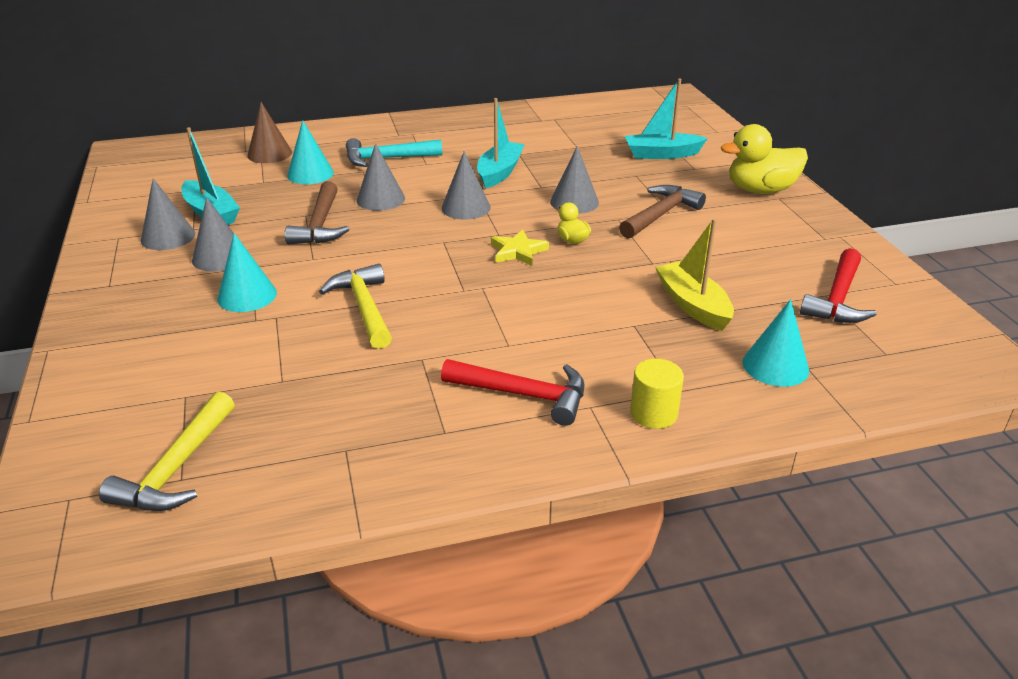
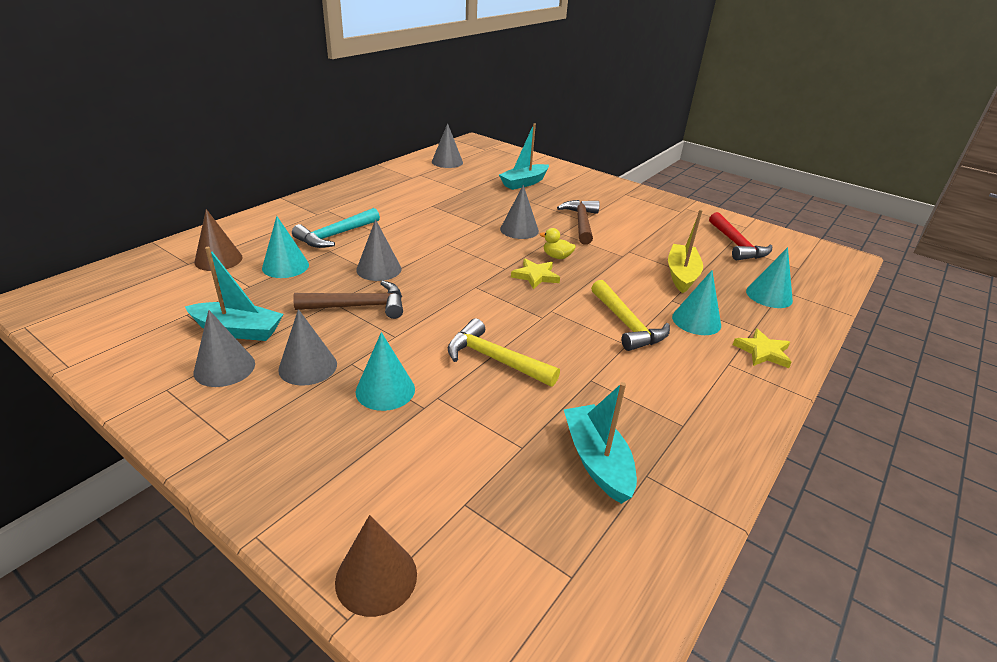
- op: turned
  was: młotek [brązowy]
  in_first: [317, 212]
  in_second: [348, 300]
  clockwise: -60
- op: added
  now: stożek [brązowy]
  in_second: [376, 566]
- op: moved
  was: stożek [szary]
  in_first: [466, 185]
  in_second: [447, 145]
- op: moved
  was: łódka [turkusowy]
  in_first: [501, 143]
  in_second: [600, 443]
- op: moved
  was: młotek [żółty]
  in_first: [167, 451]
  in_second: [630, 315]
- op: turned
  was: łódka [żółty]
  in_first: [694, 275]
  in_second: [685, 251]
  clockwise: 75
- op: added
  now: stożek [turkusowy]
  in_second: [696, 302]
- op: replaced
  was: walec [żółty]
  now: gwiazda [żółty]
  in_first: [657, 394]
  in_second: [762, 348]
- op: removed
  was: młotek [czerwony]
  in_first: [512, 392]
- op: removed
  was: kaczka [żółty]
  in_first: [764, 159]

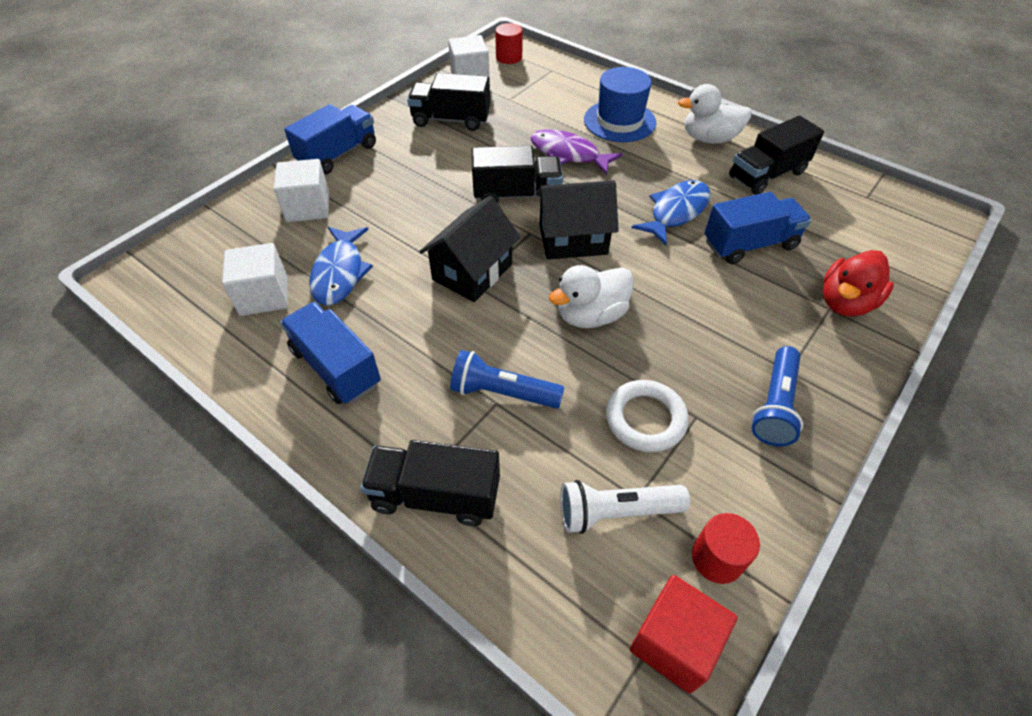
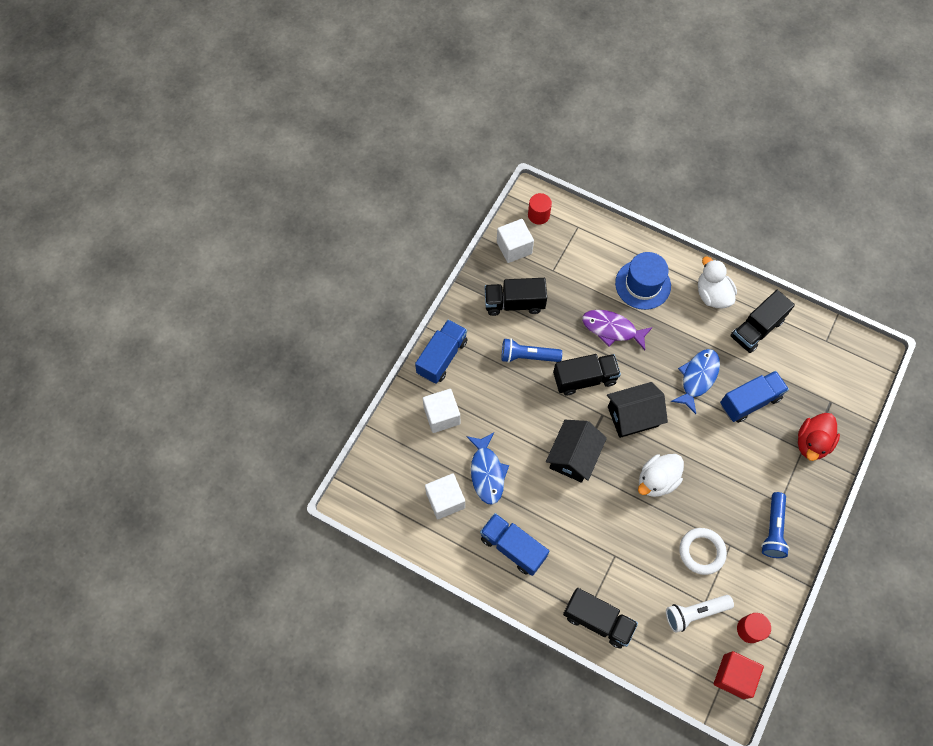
- op: moved
  was: latarka [niebieski]
  in_first: [507, 379]
  in_second: [531, 350]
- op: turned
  was: ciężarówka [czarny]
  in_first: [430, 483]
  in_second: [600, 618]
  clockwise: -150
- op: turned
  was: kaczka [biały]
  in_first: [715, 114]
  in_second: [717, 282]
  clockwise: 75

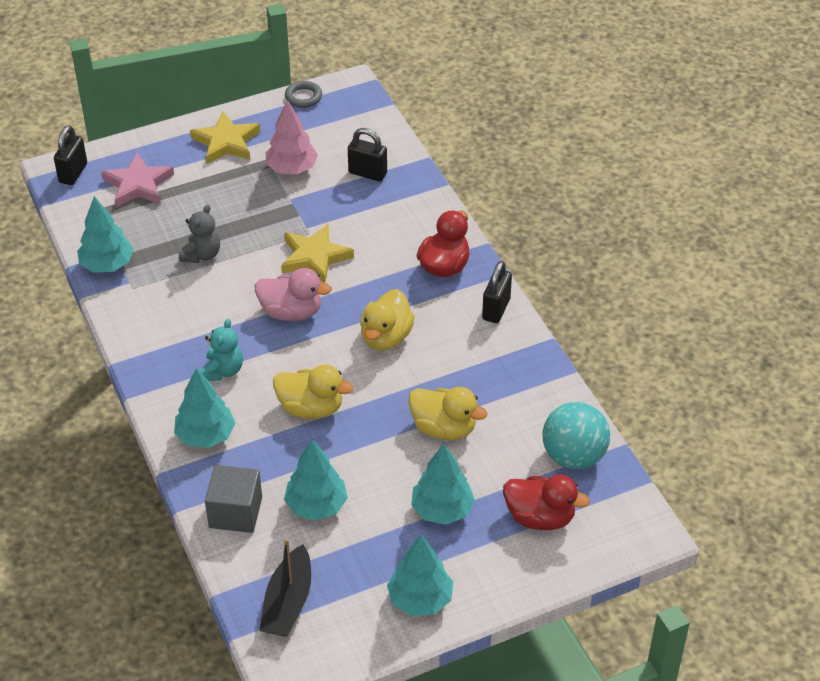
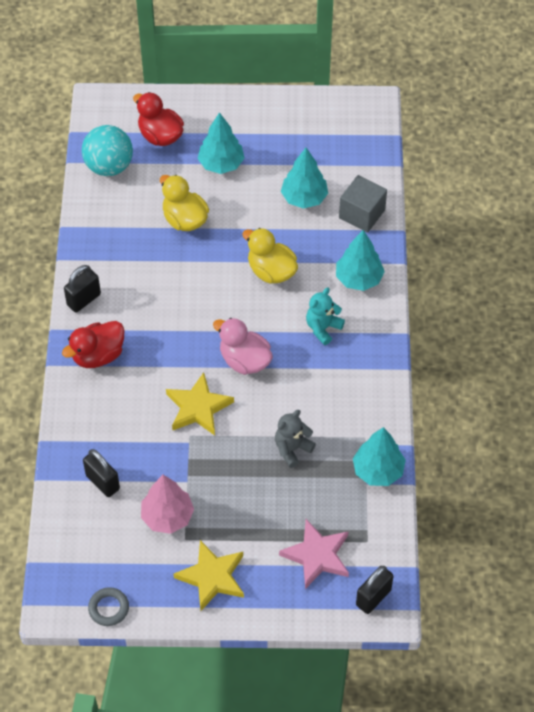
- op: removed
  was: łódka [czarny]
  in_first: [285, 587]
- op: removed
  was: kaczka [żółty]
  in_first: [387, 320]
- op: removed
  was: drzewko [turkusowy]
  in_first: [420, 575]

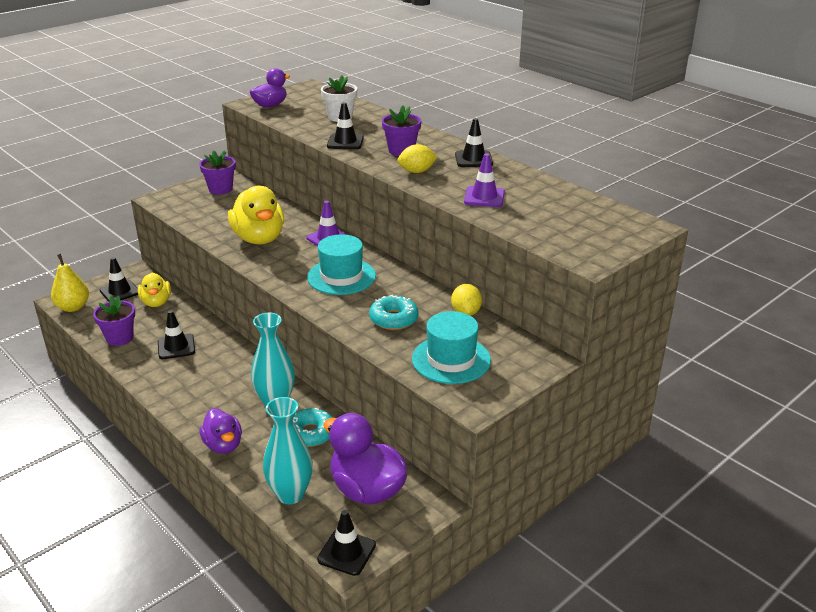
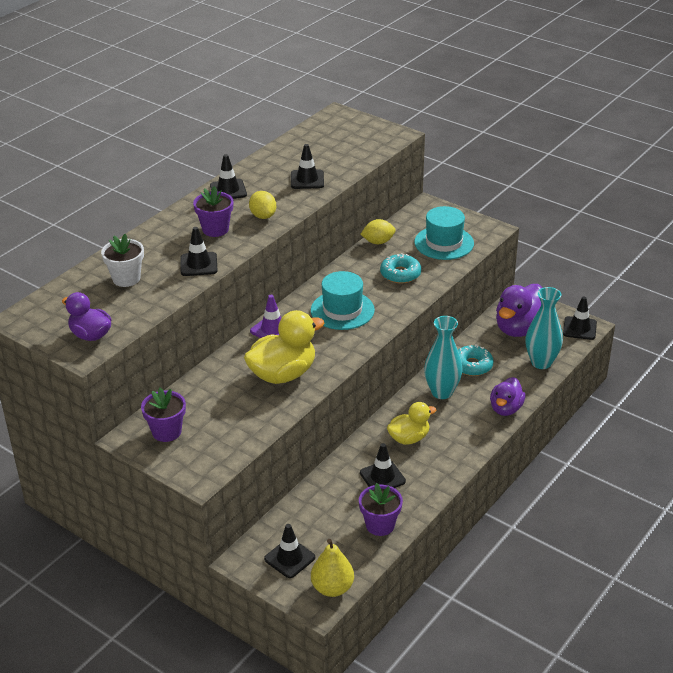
- op: recoloured
  was: pachołek [fioletowy]
  now: pachołek [czarny]
  in_first: [484, 180]
  in_second: [307, 166]
- op: moved
  was: kaczka [żółty]
  in_first: [154, 290]
  in_second: [411, 423]
- op: turned
  was: kaczka [fioletowy]
  in_first: [220, 431]
  in_second: [507, 396]
  clockwise: 150

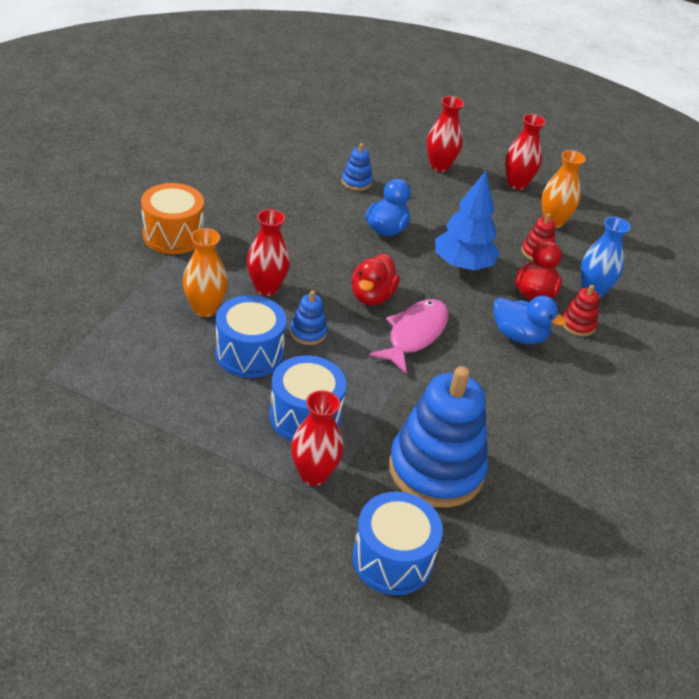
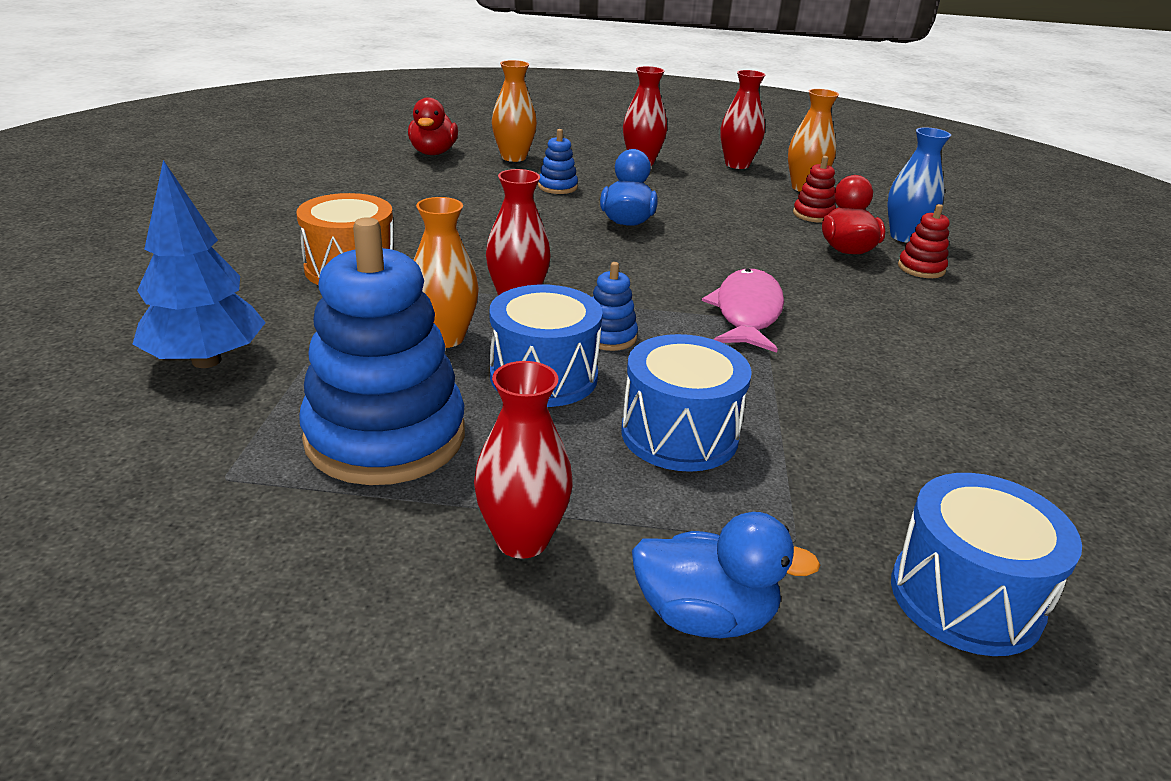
- op: moved
  was: drzewko [niebieski]
  in_first: [467, 220]
  in_second: [199, 264]
- op: moved
  was: zabawka nakładanka [niebieski]
  in_first: [438, 437]
  in_second: [382, 351]
- op: moved
  was: kaczka [czerwony]
  in_first: [375, 279]
  in_second: [433, 126]
- op: moved
  was: wazon [czerwony]
  in_first: [317, 438]
  in_second: [523, 460]
- op: added
  now: wazon [pomarańczowy]
  in_second: [514, 111]
- op: moved
  was: kaczka [niebieski]
  in_first: [530, 320]
  in_second: [726, 575]

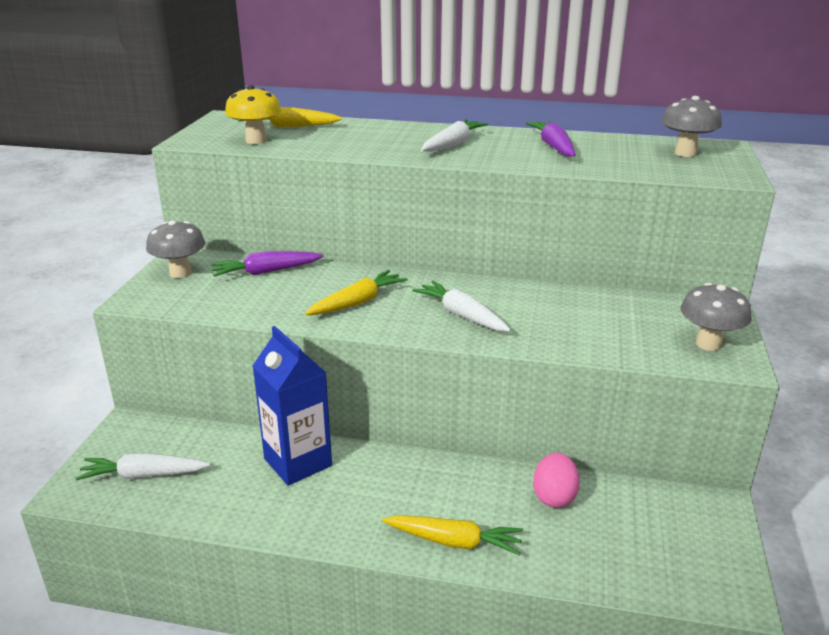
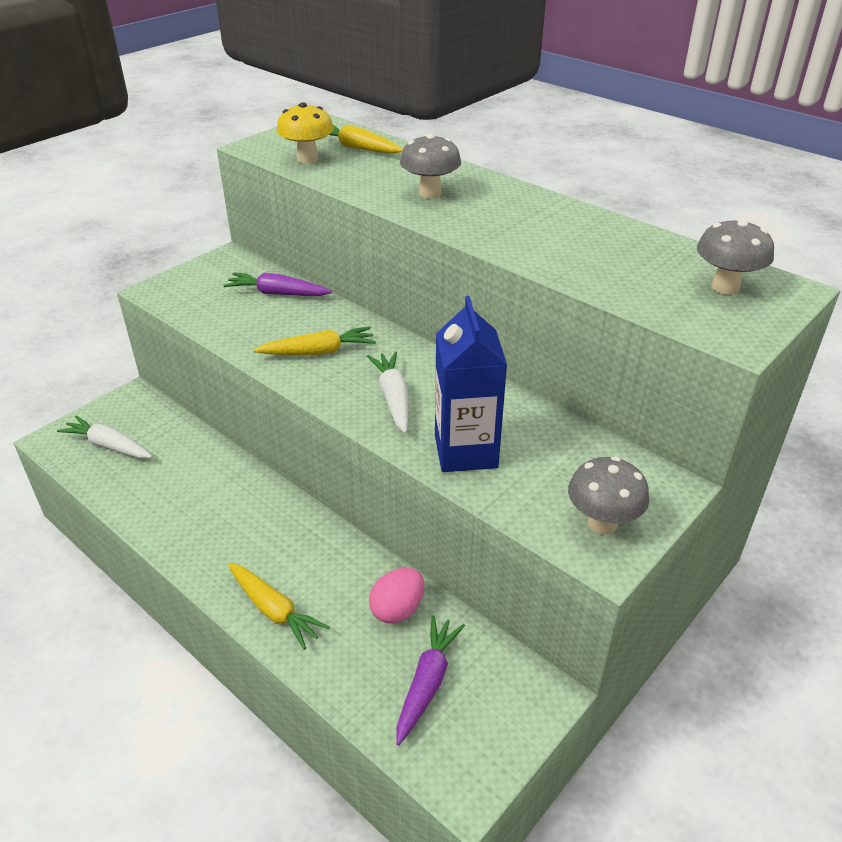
- op: moved
  was: marchewka [fioletowy]
  in_first: [550, 139]
  in_second: [430, 680]
- op: moved
  was: grzyb [szary]
  in_first: [175, 249]
  in_second: [430, 166]
- op: moved
  was: karton mleka [niebieski]
  in_first: [292, 406]
  in_second: [471, 384]
- op: removed
  was: marchewka [biały]
  in_first: [455, 136]

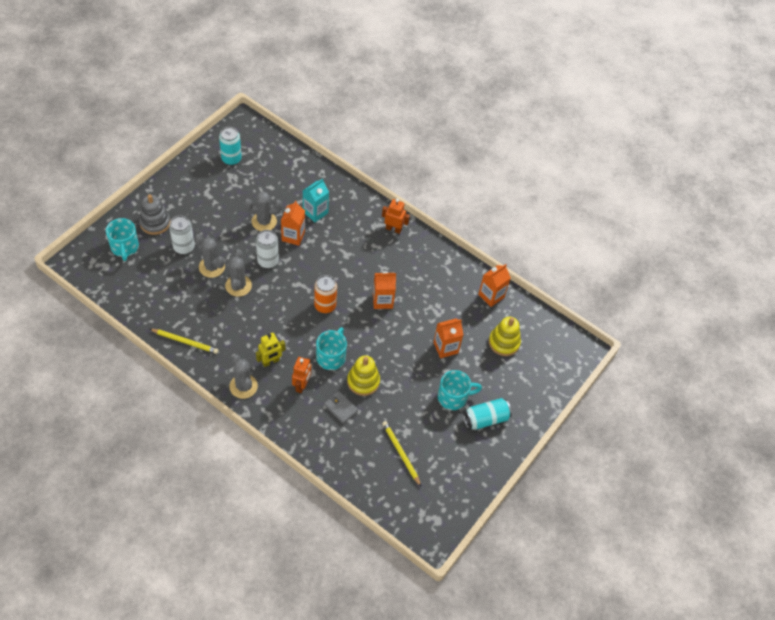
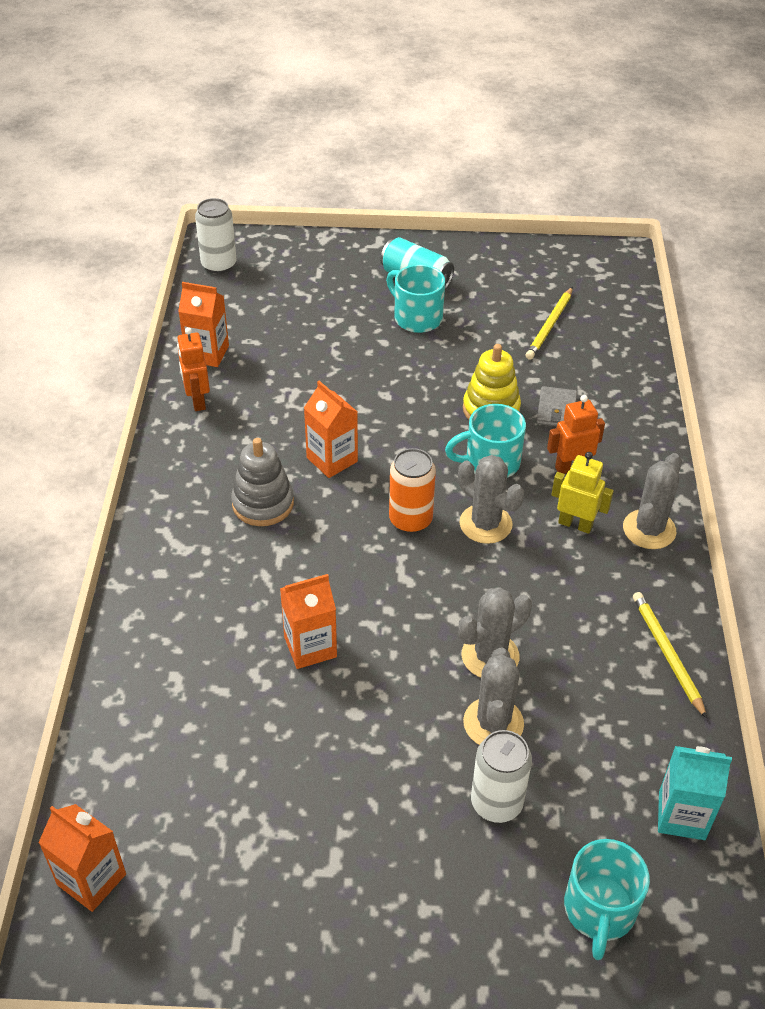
- op: moved
  was: karton mleka [pomarańczowy]
  in_first: [448, 338]
  in_second: [82, 858]
- op: moved
  was: robot [pomarańczowy]
  in_first: [396, 216]
  in_second: [193, 369]
- op: moved
  was: puszka [biały]
  in_first: [267, 249]
  in_second: [215, 235]
- op: moved
  was: zabawka nakładanka [szary]
  in_first: [155, 214]
  in_second: [262, 482]
- op: moved
  was: kaktus [szary]
  in_first: [263, 211]
  in_second: [491, 499]
- op: turned
  was: kubek [turkusowy]
  in_first: [122, 239]
  in_second: [607, 899]
  clockwise: 150
- op: moved
  was: karton mleka [turkusowy]
  in_first: [316, 200]
  in_second: [695, 793]
- op: removed
  was: puszka [turkusowy]
  in_first: [230, 146]
- op: removed
  was: zabawka nakładanka [żółty]
  in_first: [505, 336]

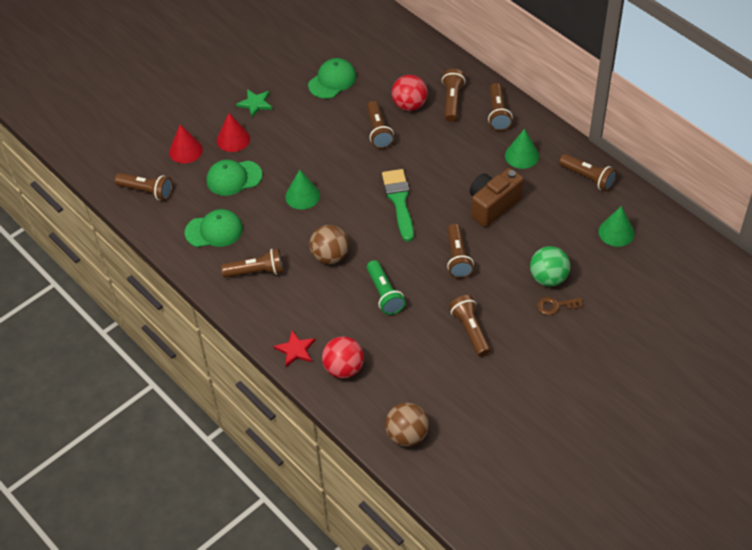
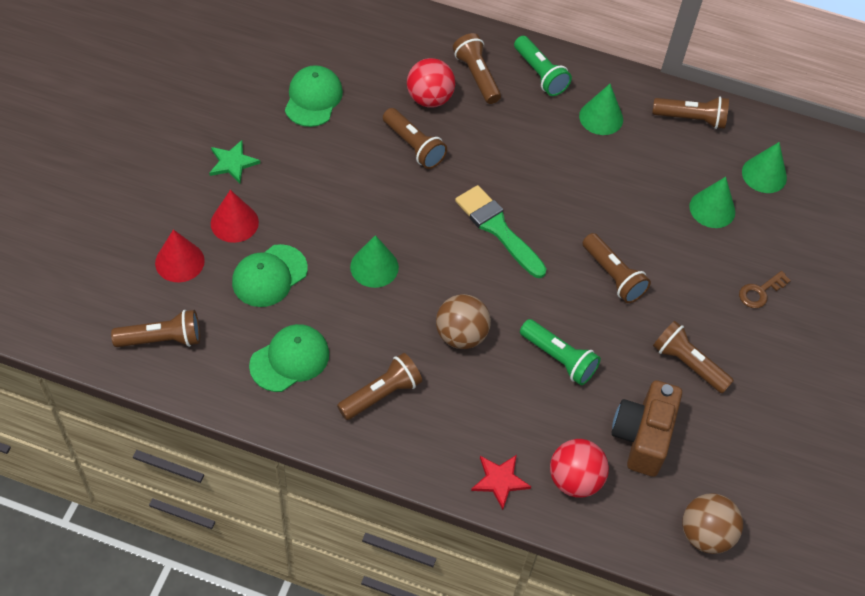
- op: recoloured
  was: latarka [brązowy]
  now: latarka [zielony]
  in_first: [500, 107]
  in_second: [543, 66]
- op: moved
  was: aparat fotograficzny [brązowy]
  in_first: [497, 197]
  in_second: [646, 428]
- op: added
  now: stożek [zielony]
  in_second: [712, 202]
- op: removed
  was: piłka [zielony]
  in_first: [550, 266]

